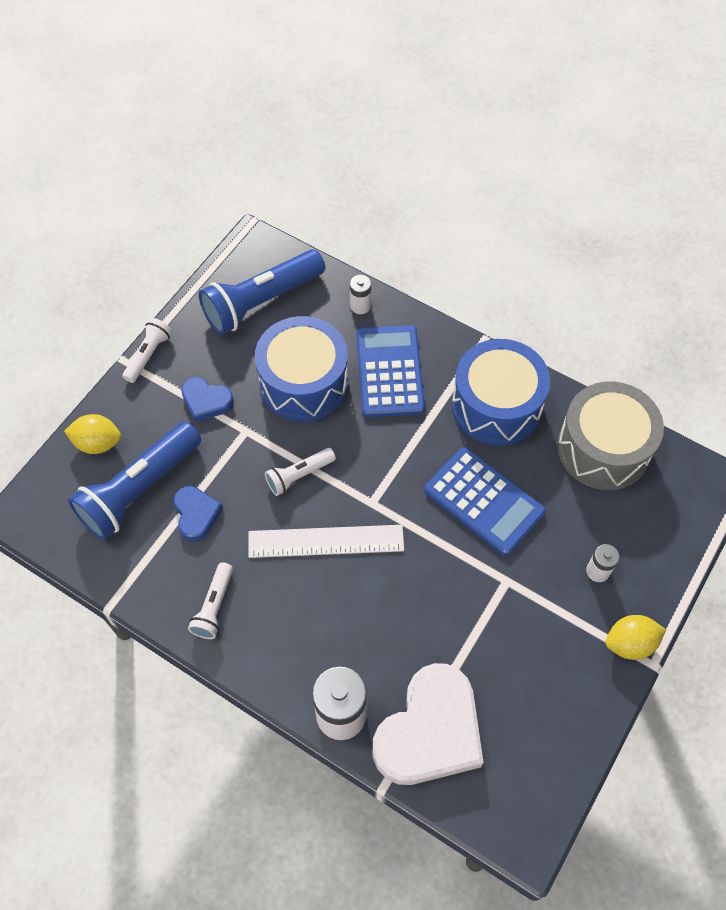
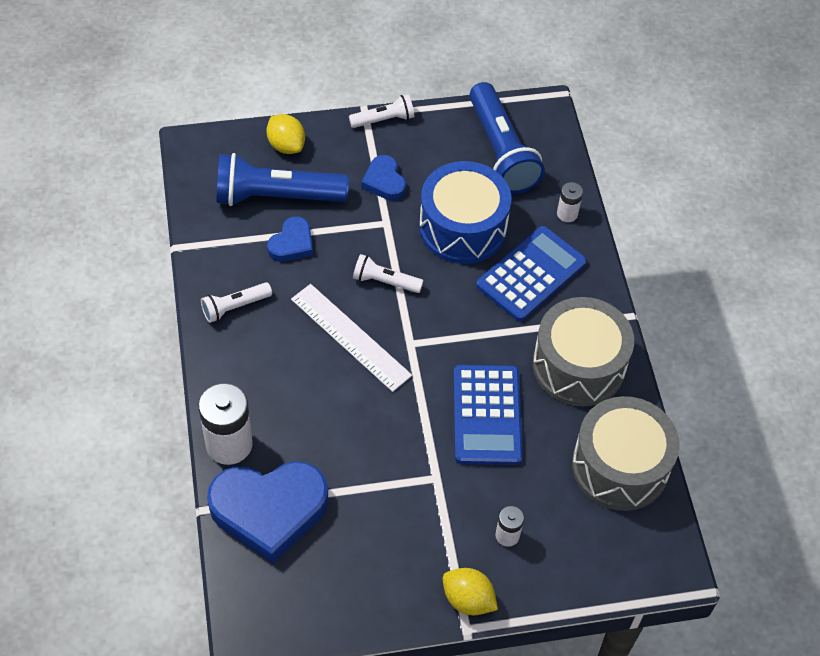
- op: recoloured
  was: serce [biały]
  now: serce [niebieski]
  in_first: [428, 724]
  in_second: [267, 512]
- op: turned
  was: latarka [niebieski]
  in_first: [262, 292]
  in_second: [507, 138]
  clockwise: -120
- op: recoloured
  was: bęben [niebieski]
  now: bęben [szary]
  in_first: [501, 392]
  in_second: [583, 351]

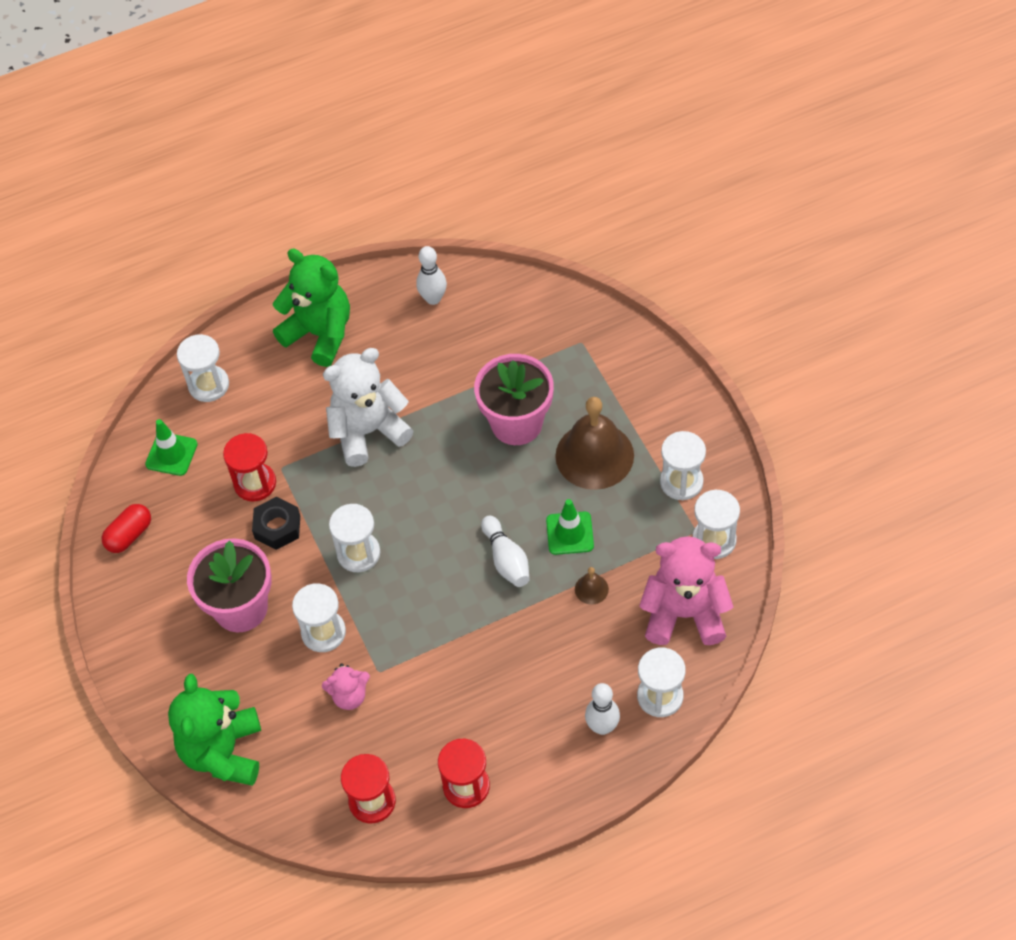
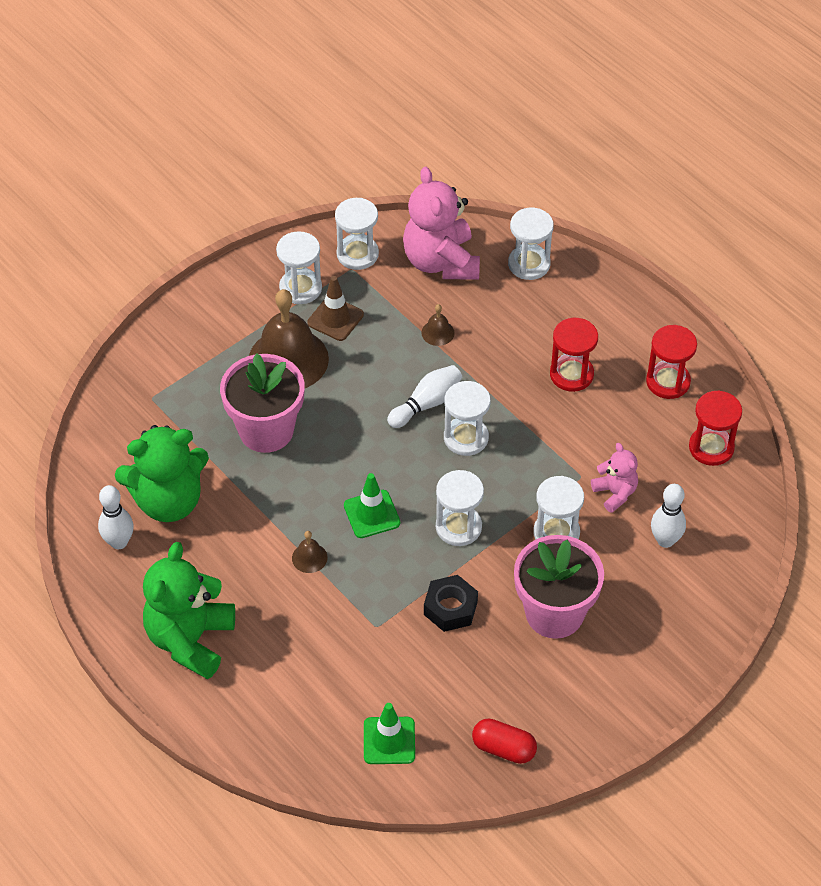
- op: moved
  was: miś [zielony]
  in_first: [214, 730]
  in_second: [162, 473]
- op: replaced
  was: miś [biały]
  now: dzwonek [brązowy]
  in_first: [368, 407]
  in_second: [310, 552]
- op: added
  now: pachołek [brązowy]
  in_second: [335, 308]
- op: moved
  was: pachołek [zielony]
  in_first: [570, 527]
  in_second: [372, 505]
- op: moved
  was: klepsydra [biały]
  in_first: [203, 368]
  in_second: [467, 418]
- op: moved
  was: klepsydra [czerwony]
  in_first: [249, 467]
  in_second: [574, 355]
- op: moved
  was: kręgiel [biały]
  in_first: [602, 709]
  in_second: [668, 516]

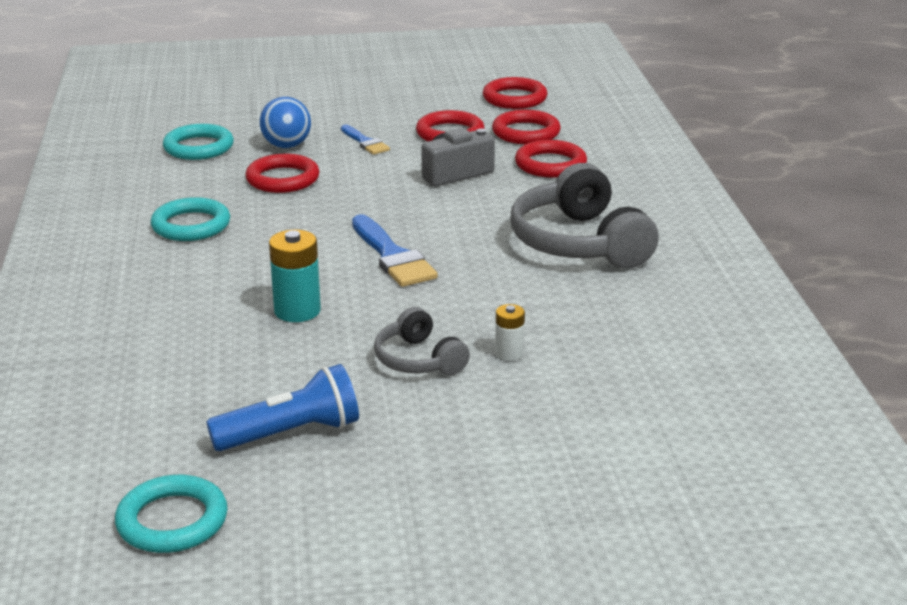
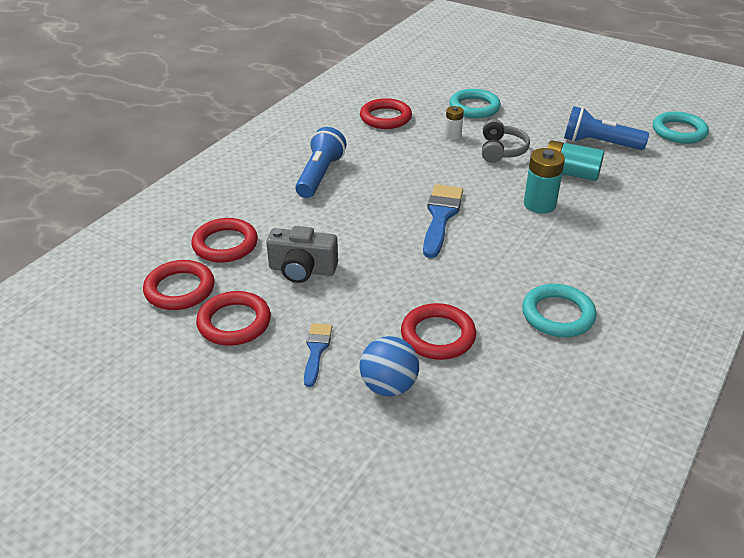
- op: replaced
  was: słuchawki [szary]
  now: latarka [niebieski]
  in_first: [584, 216]
  in_second: [321, 162]
- op: moved
  was: pierścień [czerwony]
  in_first: [515, 93]
  in_second: [386, 113]
- op: moved
  was: pierścień [turkusowy]
  in_first: [198, 142]
  in_second: [475, 103]
- op: added
  now: bateria [turkusowy]
  in_second: [575, 160]

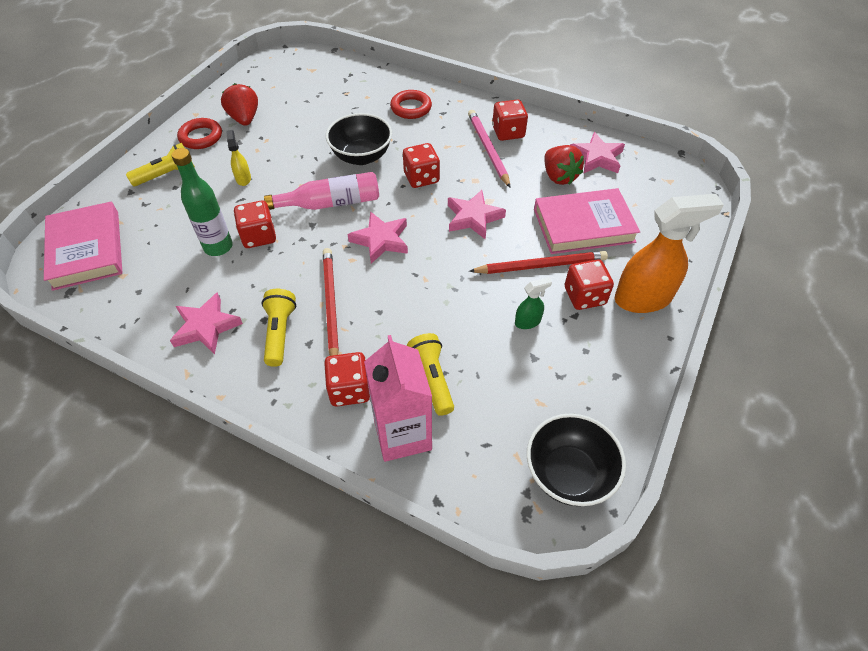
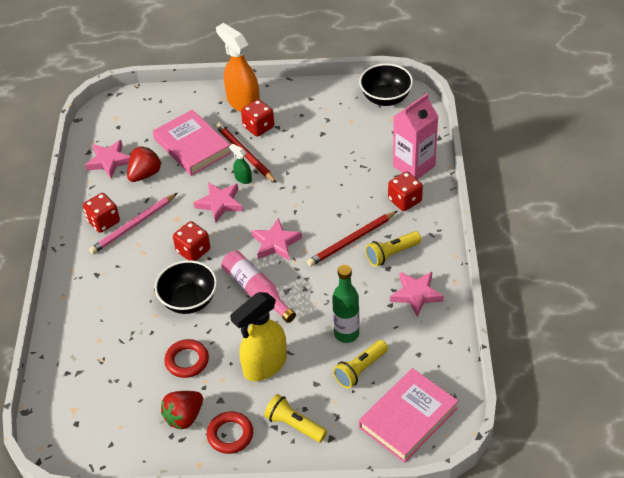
- op: moved
  was: pierścień [czerwony]
  in_first: [411, 104]
  in_second: [186, 358]
- op: moved
  was: spryskiwacz [zielony]
  in_first: [533, 303]
  in_second: [240, 164]
- op: resized
  was: spryskiwacz [żółty]
  in_first: [239, 158]
  in_second: [258, 336]
  ratio: 2.2
- op: moved
  was: latarka [żółty]
  in_first: [430, 374]
  in_second: [360, 364]
- op: removed
  was: kostka do gry [czerwony]
  in_first: [255, 224]

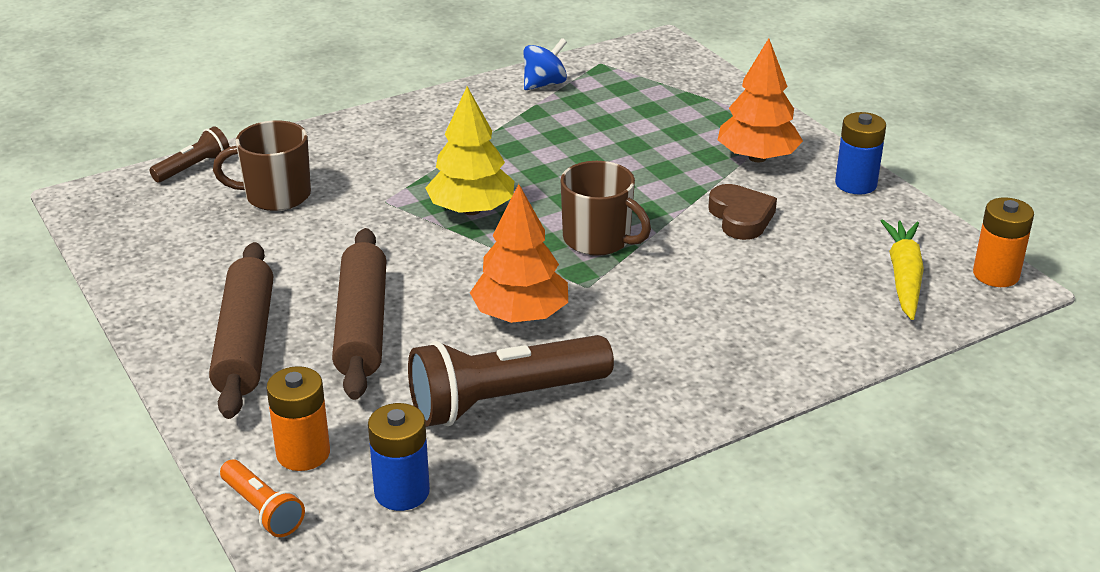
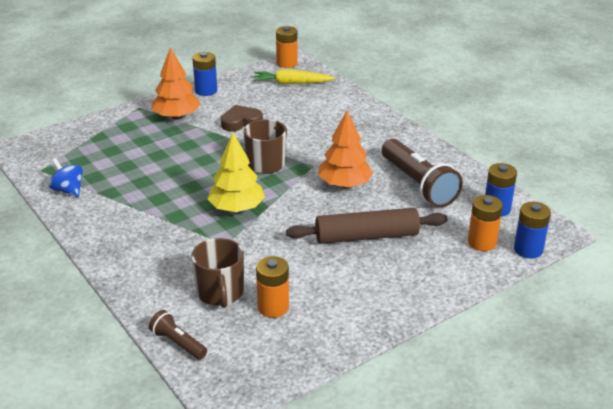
- op: added
  now: bateria [pomarańczowy]
  in_second: [272, 287]
- op: replaced
  was: latarka [pomarańczowy]
  now: bateria [niebieski]
  in_first: [262, 498]
  in_second: [532, 230]
- op: removed
  was: wałek do ciasta [brązowy]
  in_first: [241, 330]

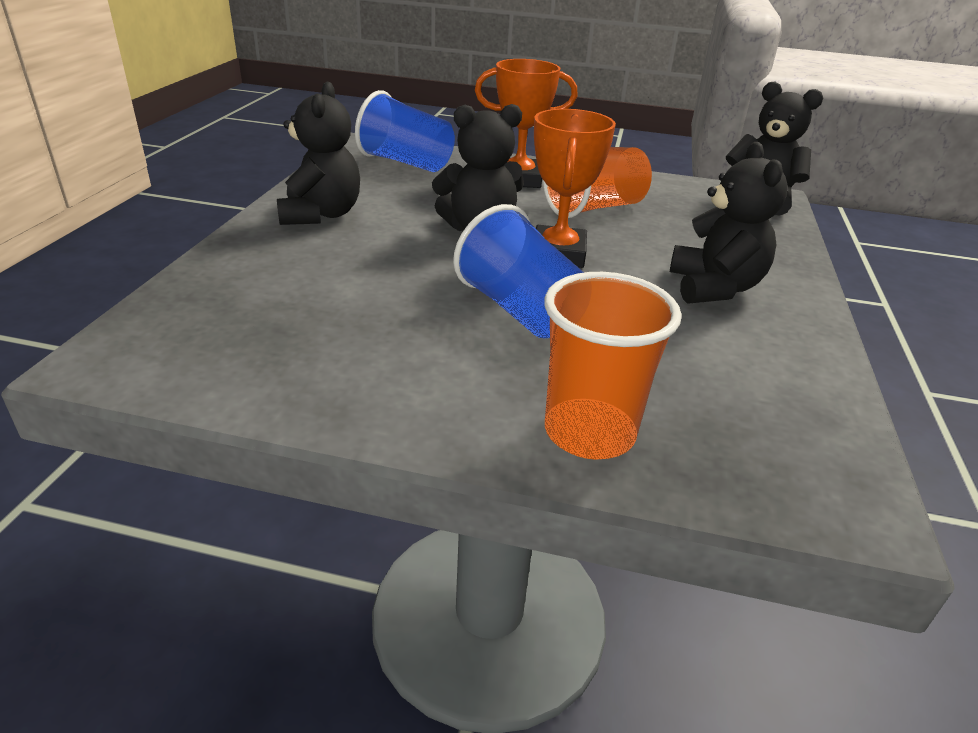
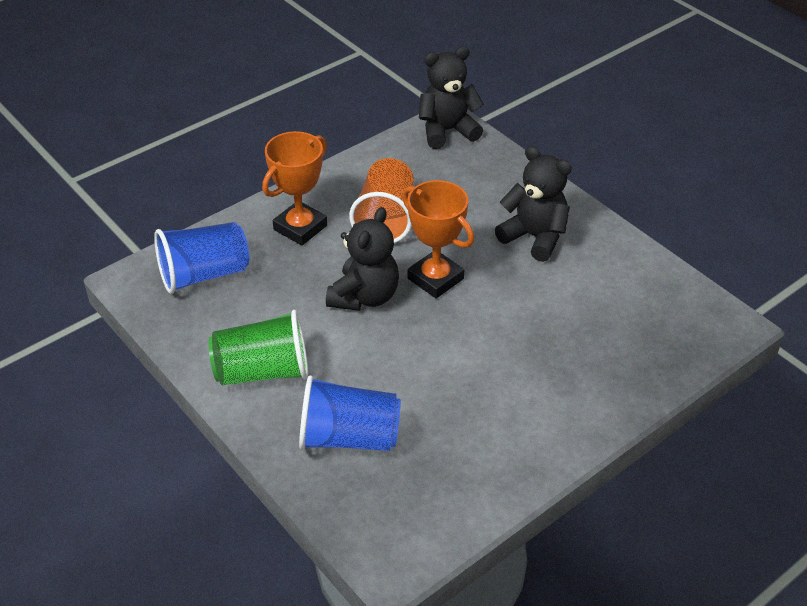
- op: replaced
  was: miś [czarny]
  now: szklanka [zielony]
  in_first: [318, 153]
  in_second: [258, 347]
- op: moved
  was: szklanka [niebieski]
  in_first: [518, 271]
  in_second: [350, 413]
- op: removed
  was: szklanka [pomarańczowy]
  in_first: [613, 366]

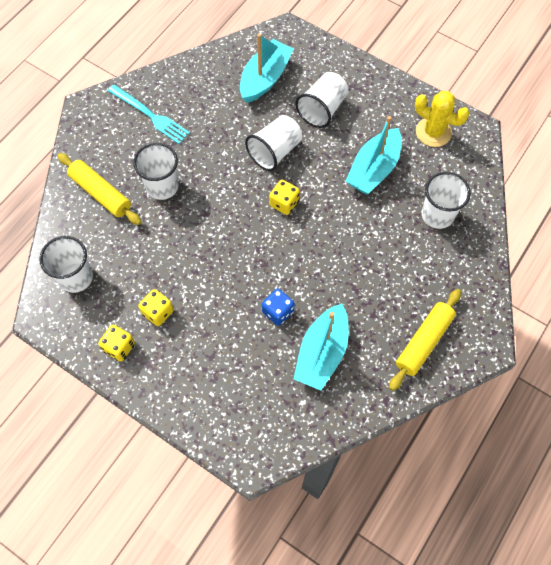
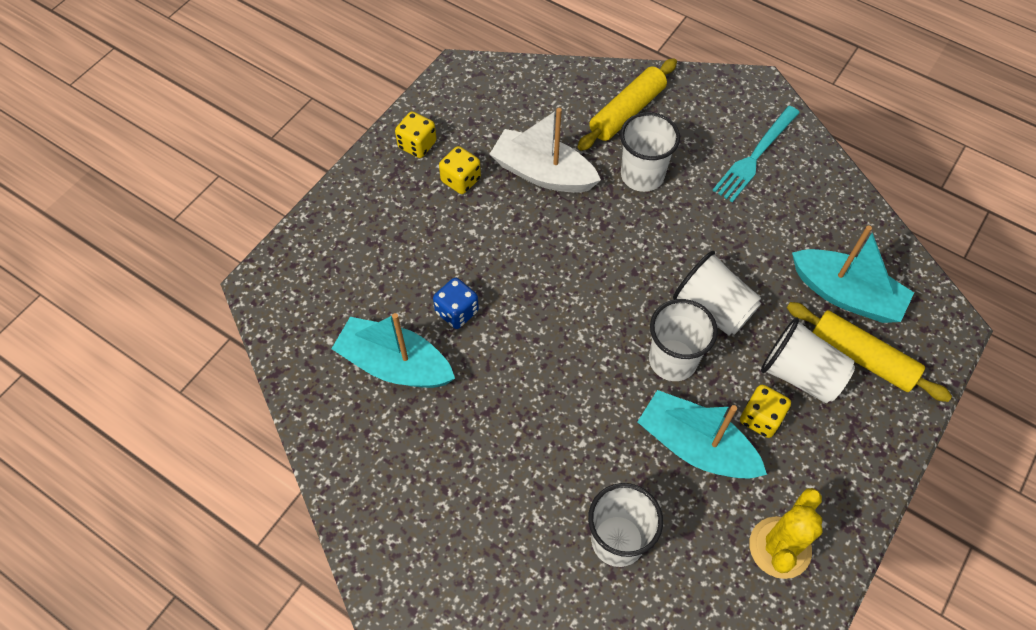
- op: added
  now: łódka [biały]
  in_second: [545, 150]
- op: moved
  was: szklanka [biały]
  in_first: [66, 264]
  in_second: [683, 340]
- op: moved
  was: kostka do gry [żółty]
  in_first: [284, 197]
  in_second: [765, 411]
- op: moved
  was: wałek do ciasta [żółty]
  in_first: [425, 340]
  in_second: [869, 352]

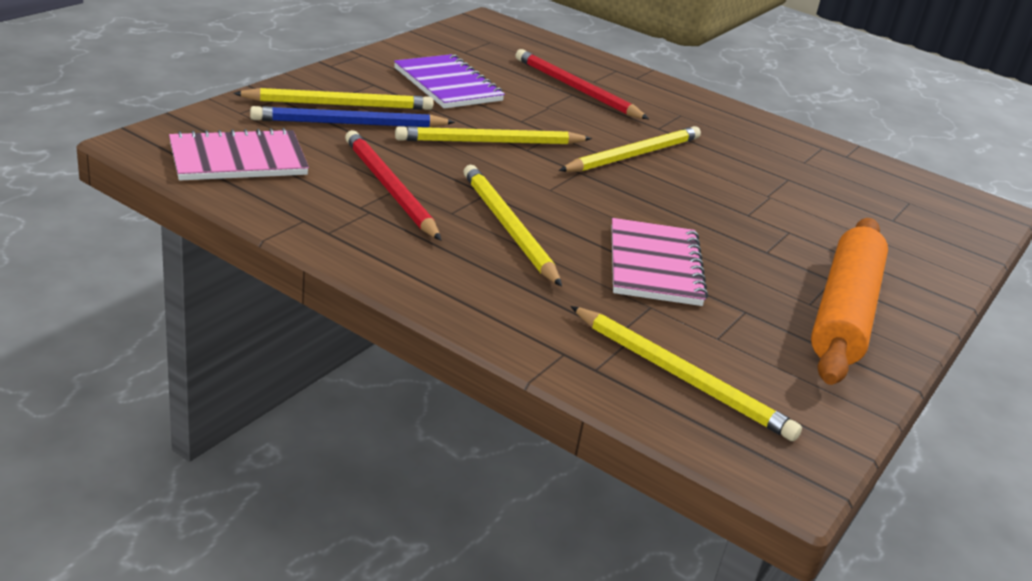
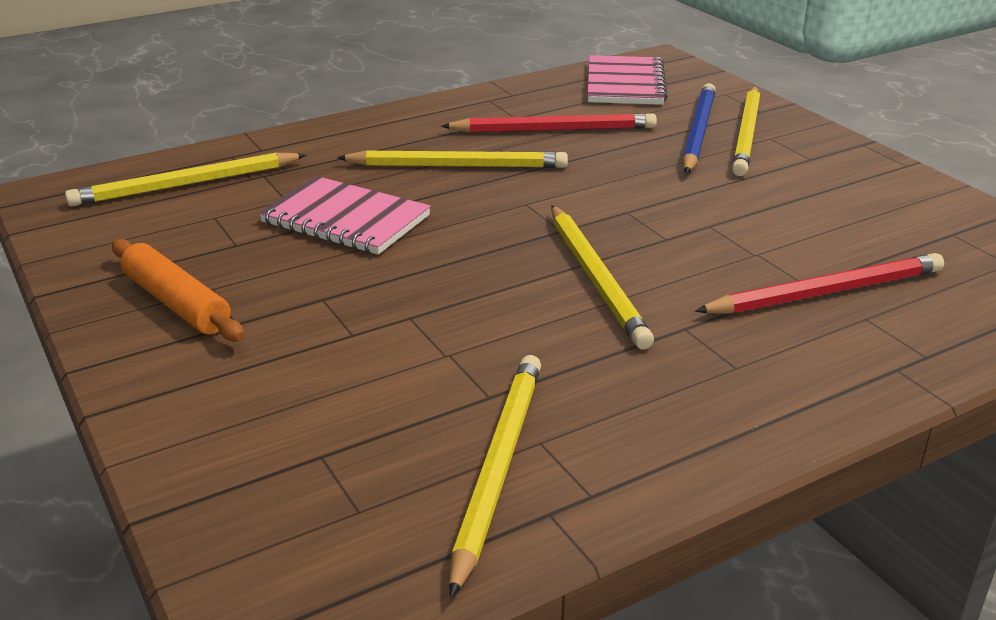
- op: resized
  was: wałek do ciasta [pomarańczowy]
  in_first: [849, 301]
  in_second: [178, 290]
  ratio: 0.63
- op: moved
  was: ołówek [żółty]
  in_first: [493, 135]
  in_second: [495, 476]
- op: removed
  was: zeszyt [fioletowy]
  in_first: [449, 81]

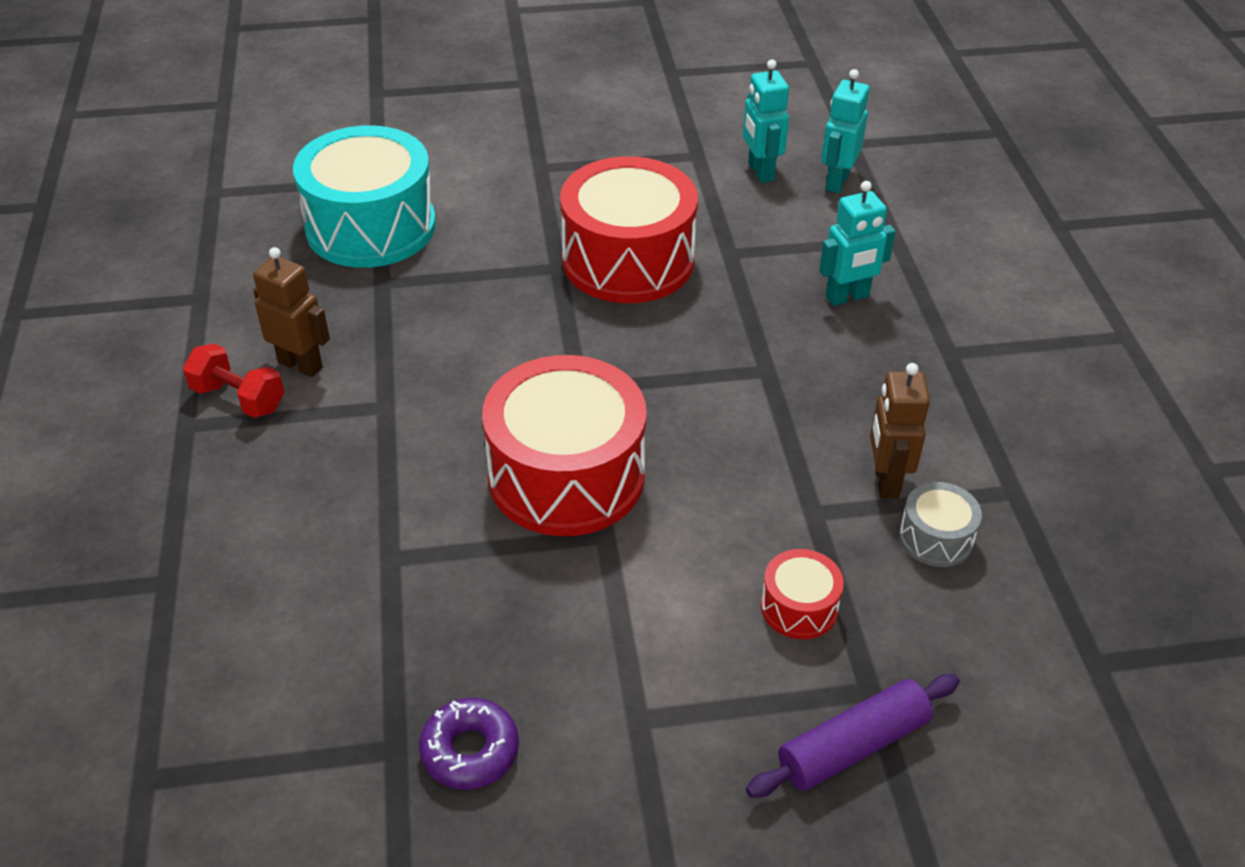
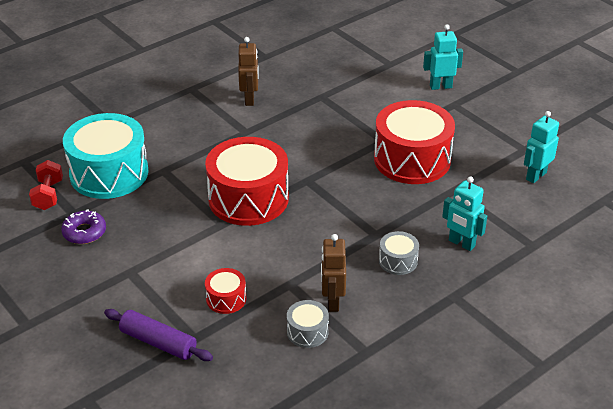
- op: moved
  was: hantel [czerwony]
  in_first: [234, 381]
  in_second: [46, 185]
- op: moved
  was: bęben [turkusowy]
  in_first: [364, 196]
  in_second: [106, 156]
- op: turned
  was: robot [brązowy]
  in_first: [900, 431]
  in_second: [333, 273]
  clockwise: -60
- op: added
  now: bęben [szary]
  in_second: [399, 253]
- op: moved
  was: robot [turkusowy]
  in_first: [845, 131]
  in_second: [443, 57]

